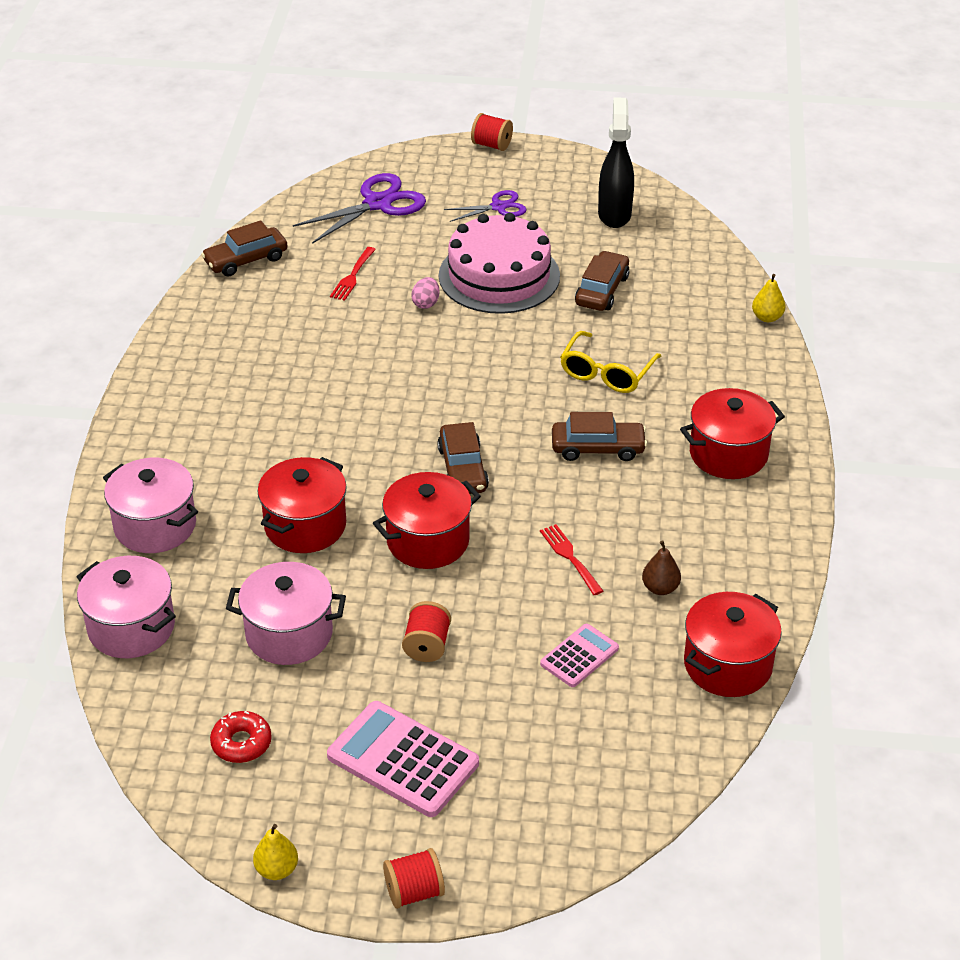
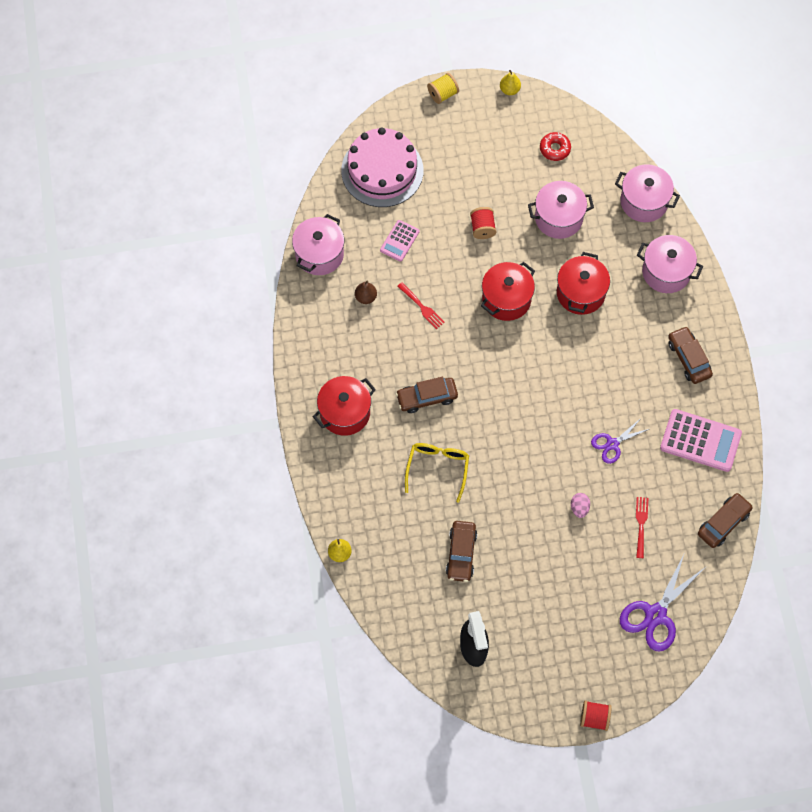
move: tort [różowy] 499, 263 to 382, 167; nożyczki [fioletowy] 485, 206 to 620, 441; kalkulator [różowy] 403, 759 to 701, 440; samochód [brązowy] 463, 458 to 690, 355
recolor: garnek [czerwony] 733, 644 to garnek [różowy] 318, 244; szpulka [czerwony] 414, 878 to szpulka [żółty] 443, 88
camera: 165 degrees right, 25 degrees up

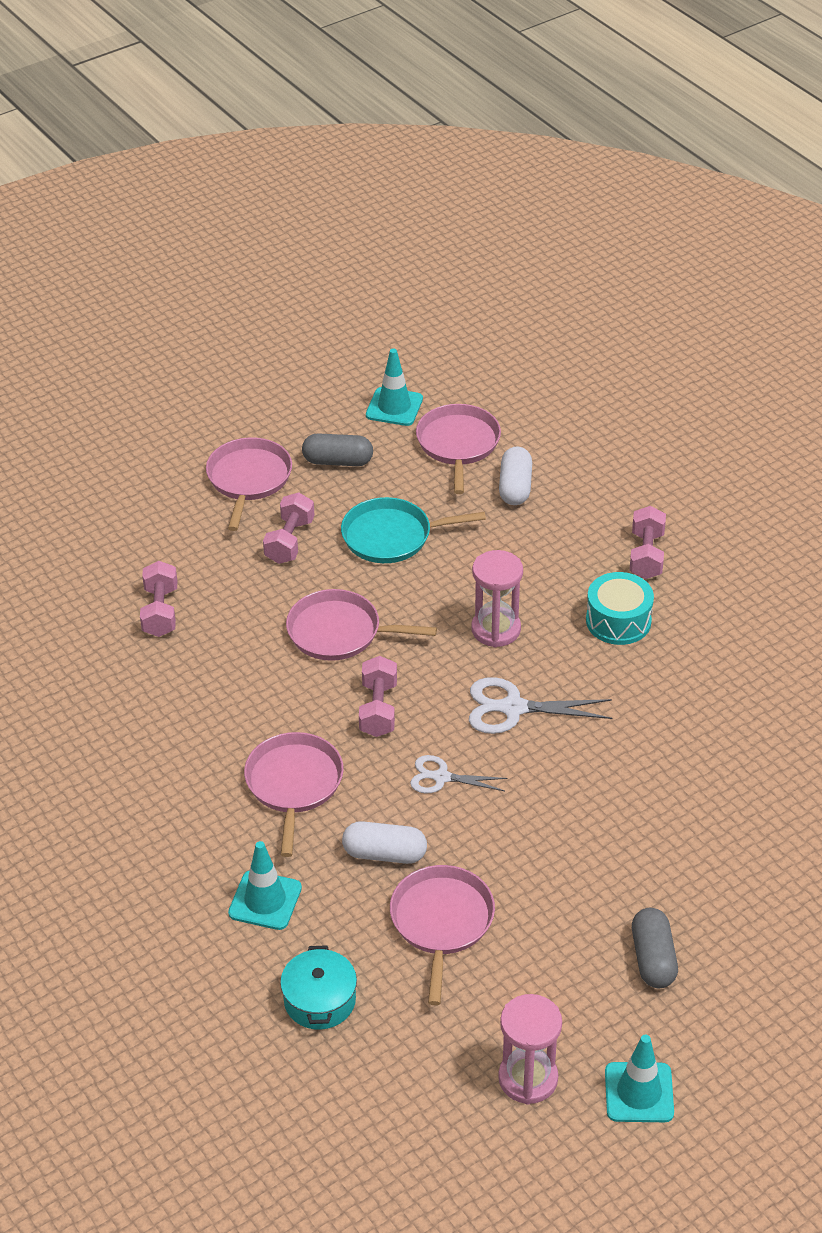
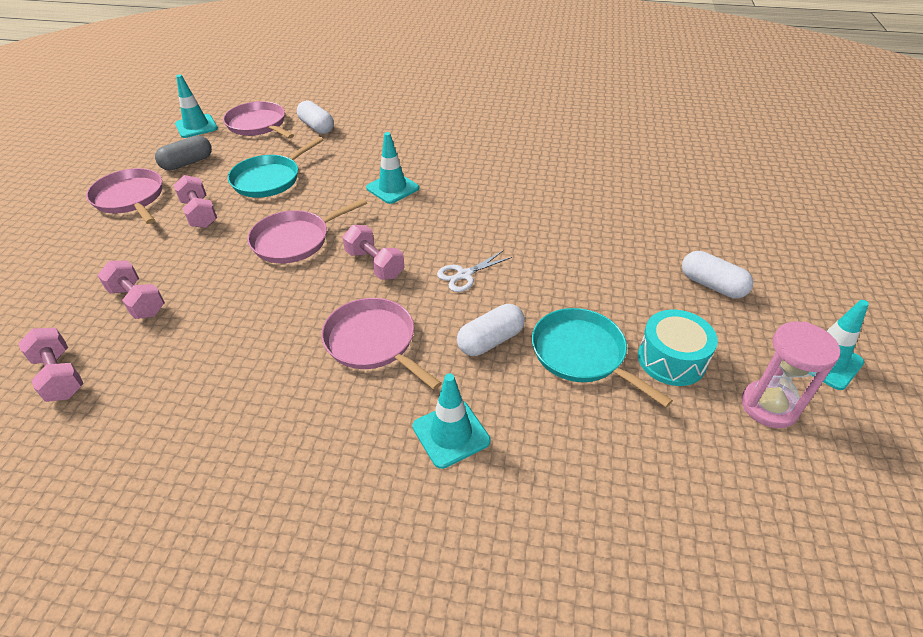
delete: garnek [turkusowy] 318, 987; nożyczki [biały] 540, 705
move: hantel [różowy] 648, 542 to 50, 365; bęben [turkusowy] 620, 608 to 678, 348
replace: klepsydra [różowy] 497, 598 to pachołek [turkusowy] 392, 168
recolor: patelnia [różowy] 442, 935 to patelnia [turkusowy] 602, 357; kapsułka [szary] 655, 948 to kapsułka [biały] 717, 274
camera: 45 degrees left, 0 degrees up

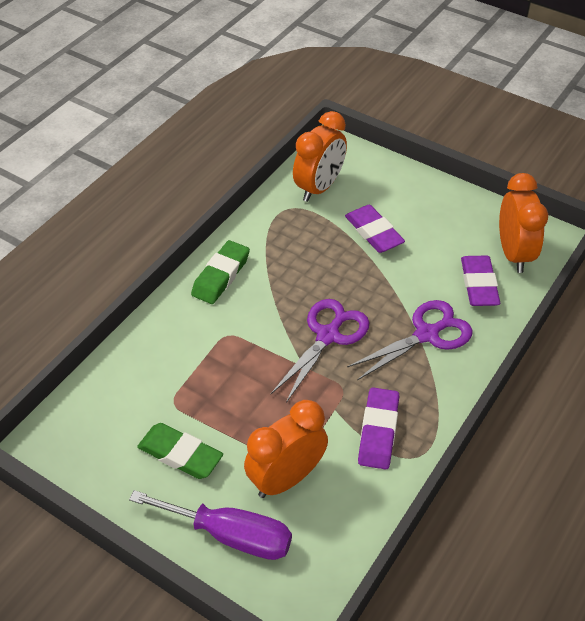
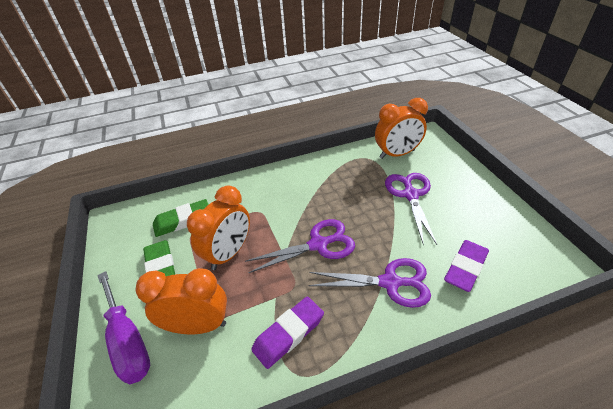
move: gumka do mazania [zielony] 220, 272 to 181, 218; budzik [pomarańczowy] 523, 223 to 218, 228
replace: gumka do mazania [fioletowy] 375, 229 to nożyczki [fioletowy] 411, 209
camera: 40 degrees right, 5 degrees down

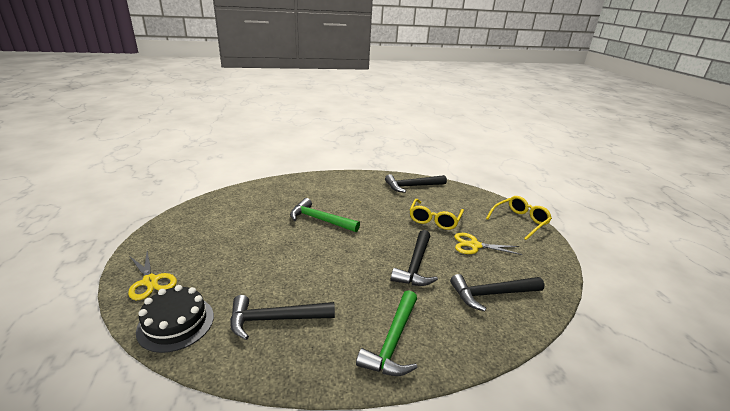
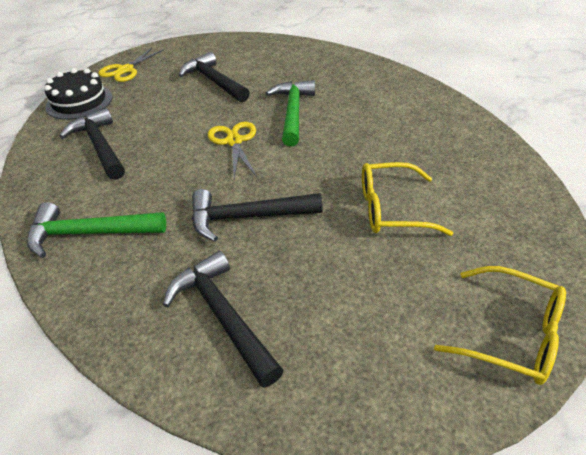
move: młotek [czarny] 416, 183 to 214, 77; nożyczki [żółty] 488, 244 to 232, 150
camera: 70 degrees right, 15 degrees up

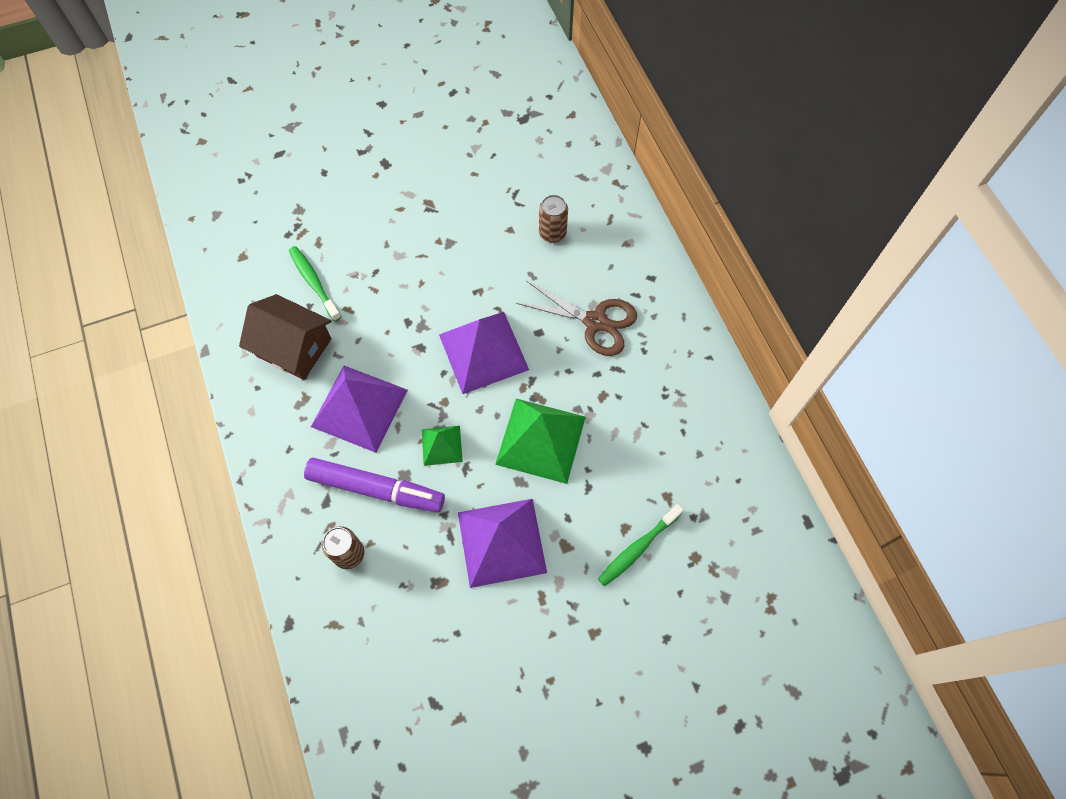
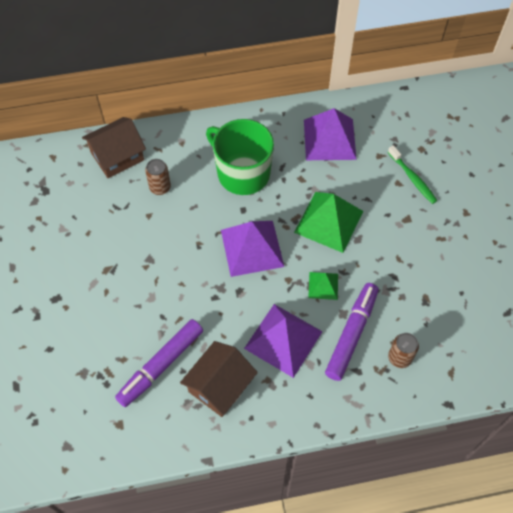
insert: domek [brązowy] 114, 147
move: piramida [fioletowy] 502, 543 to 330, 134
replace: szczoteczka do zębów [zielony] 315, 284 to flamaster [fioletowy] 159, 363; nożyczki [brązowy] 576, 318 to kubek [zielony] 240, 157
camera: 80 degrees left, 5 degrees down

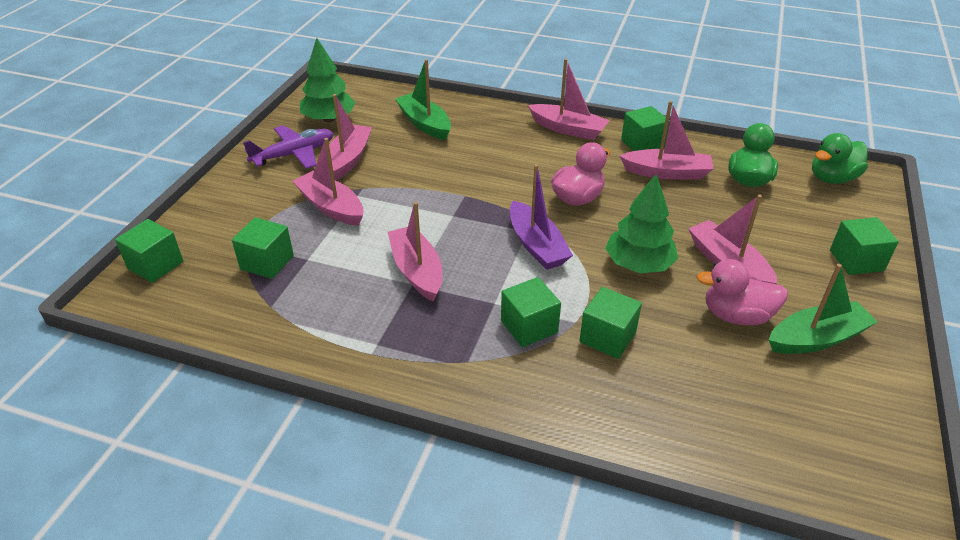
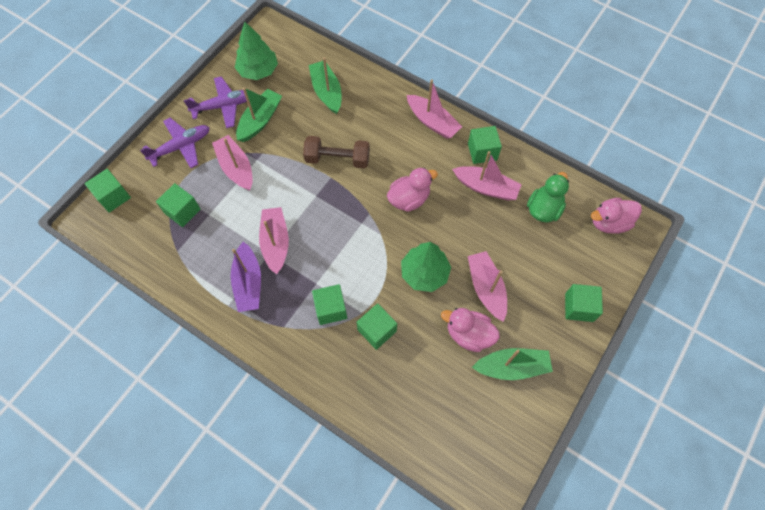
insert: samolot [fioletowy] 175, 143; hantel [brązowy] 336, 152
move: łódka [fioletowy] 541, 217 to 246, 277
recolor: łódka [różowy] 350, 137 to łódka [zielony] 259, 114; kaczka [zielony] 840, 158 to kaczka [różowy] 616, 216
camera: 15 degrees right, 25 degrees up

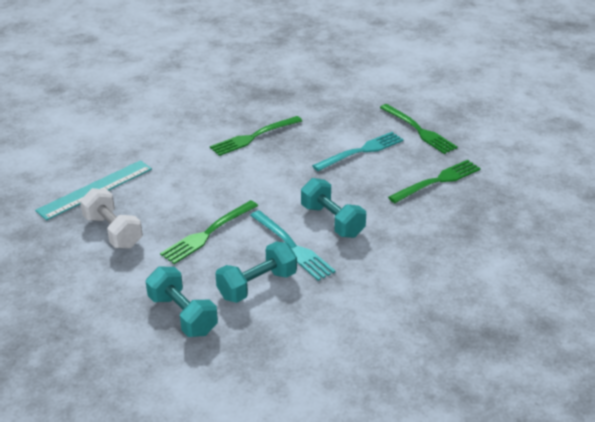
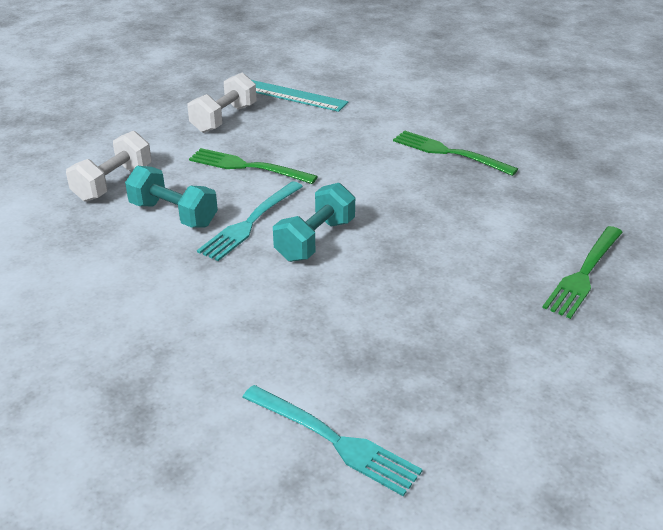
delete: widelec [zielony] 434, 181
move: widelec [turkusowy] 358, 151 to 332, 440
recolor: hantel [turkusowy] 182, 302 to hantel [biały] 108, 166
camera: 70 degrees right, 0 degrees up

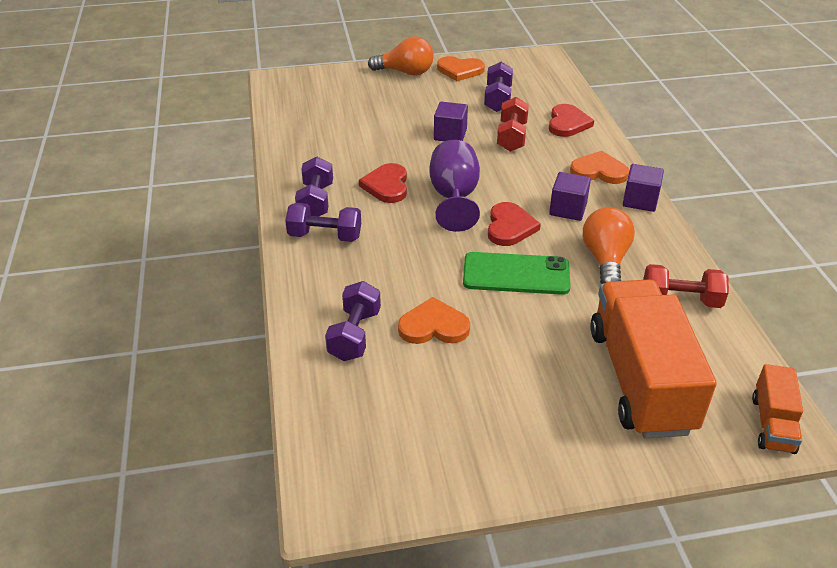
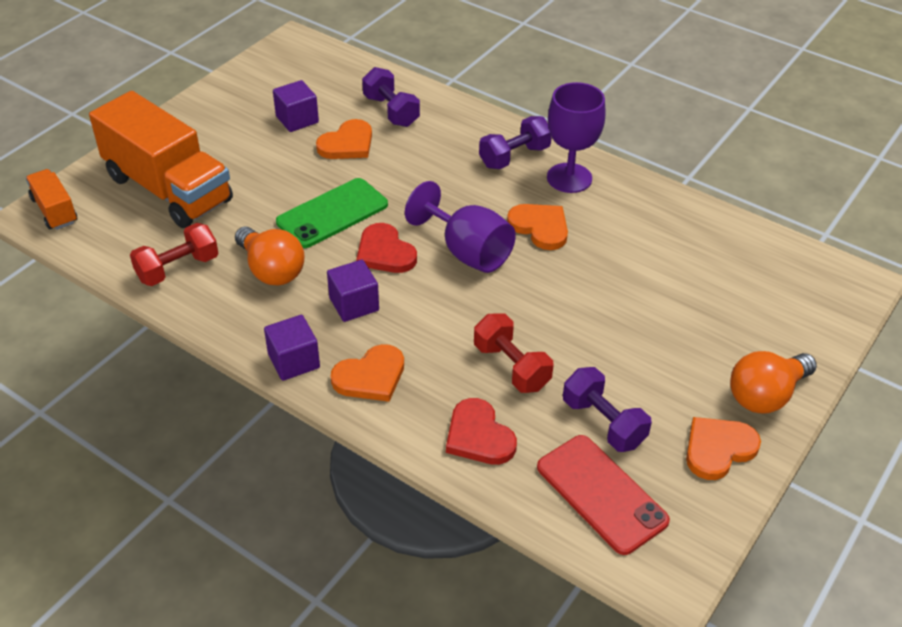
insert: telefon [czerwony] 603, 495
move: sześcian [fioletowy] 451, 121 to 296, 106
replace: hantel [fioletowy] 314, 186 to kielich [fioletowy] 576, 137
recolor: serce [czerwony] 383, 183 to serce [pomarańczowy] 537, 227
camera: 135 degrees right, 5 degrees up

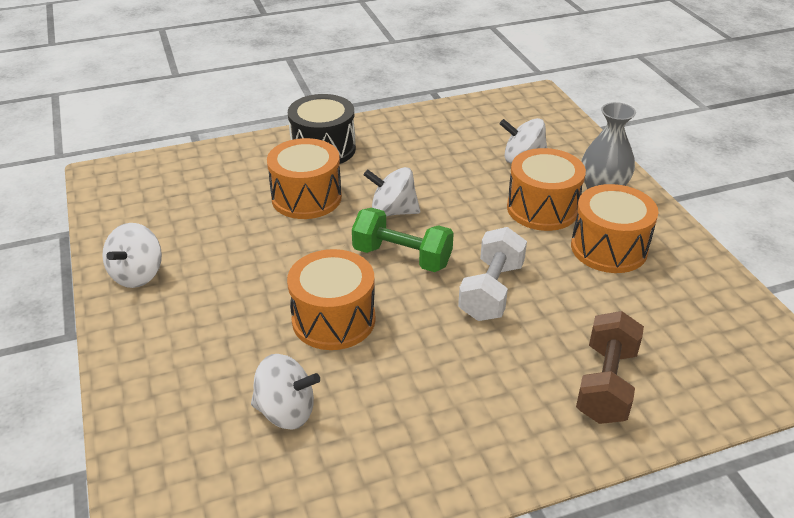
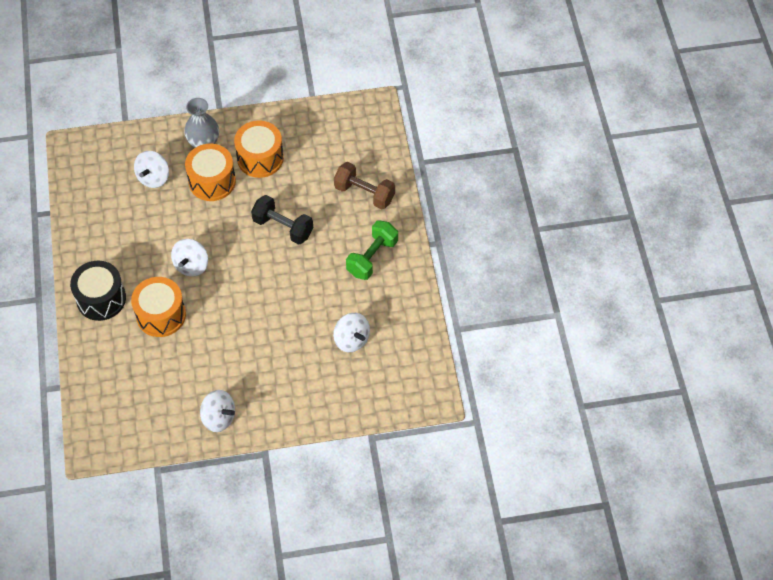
delete: bęben [pomarańczowy] 331, 299
move: hantel [zielony] 403, 240 to 372, 250
recolor: hantel [biały] 492, 274 to hantel [czarny] 282, 220
rotate: bączek [biały] 285, 392 = 351, 332 120 degrees clockwise
camera: 80 degrees left, 20 degrees up

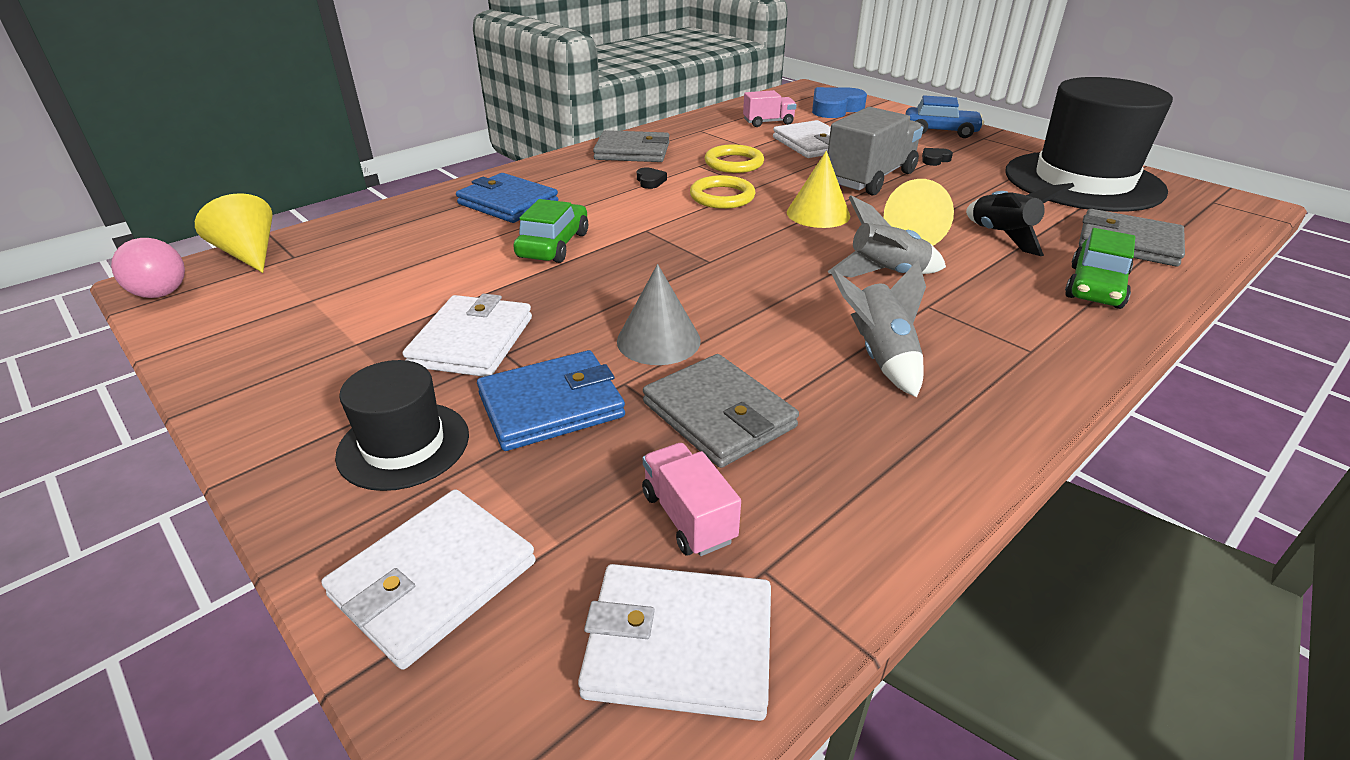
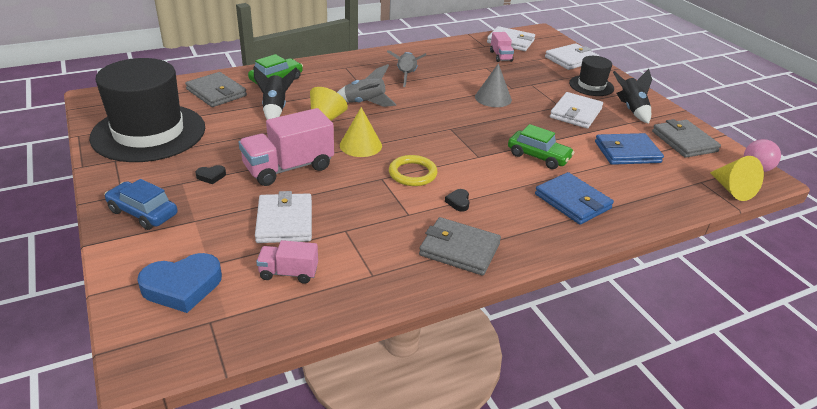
delete: pierścień [żółty] 734, 158
insert: rakieta [czarny] 632, 96
move: portfel [niebieski] 551, 400 to 629, 149; portfel [szary] 721, 411 to 686, 138
recolor: ciężarówka [szary] 875, 151 to ciężarówka [różowy] 286, 147
rotate: samochód [zielony] 550, 231 = 541, 146 90 degrees counterclockwise
camera: 165 degrees left, 0 degrees up

